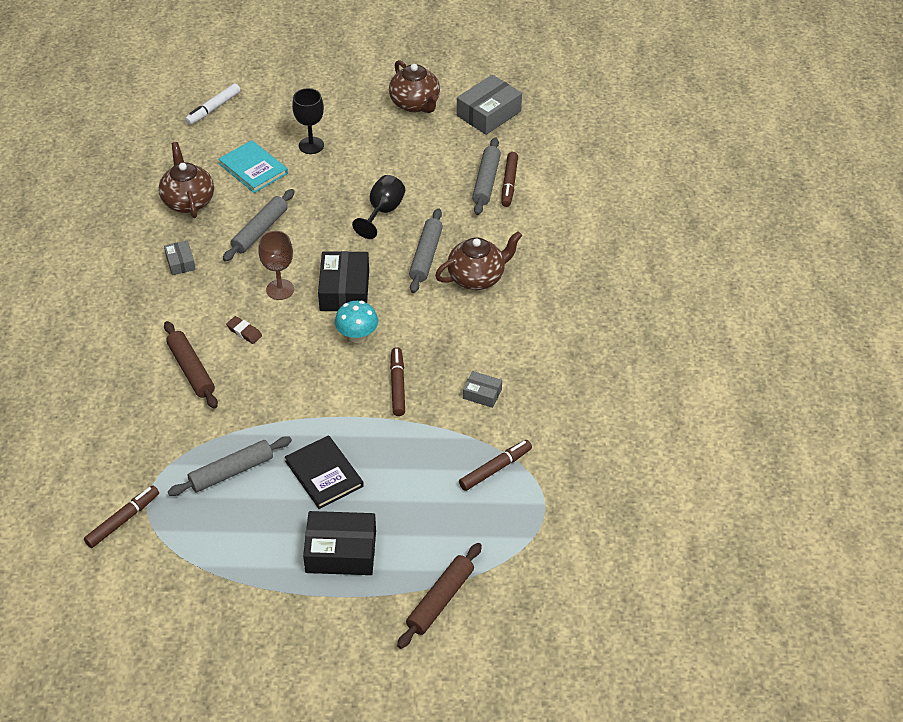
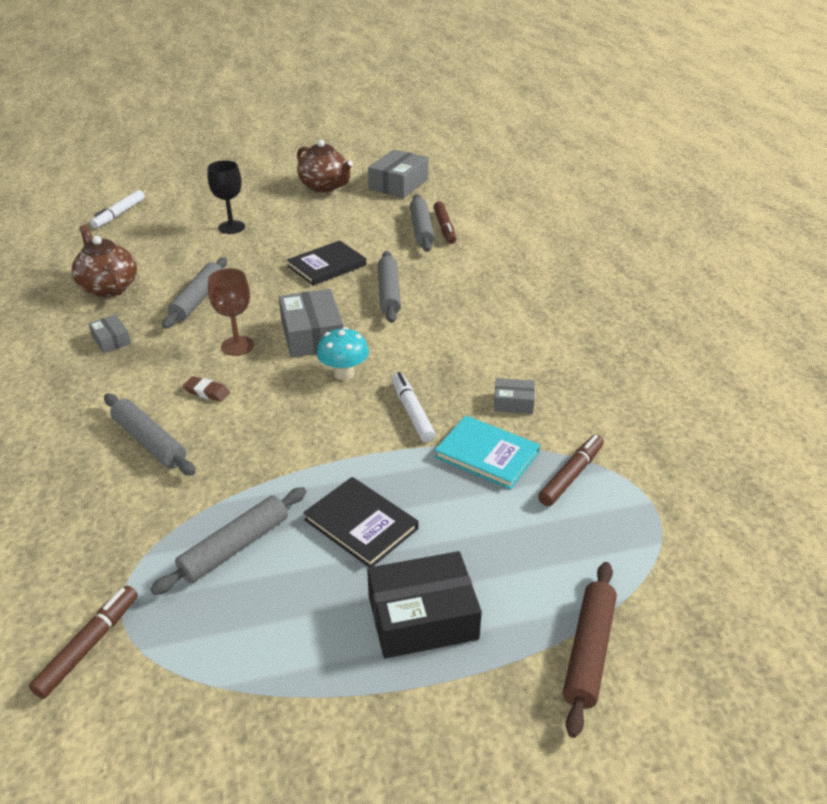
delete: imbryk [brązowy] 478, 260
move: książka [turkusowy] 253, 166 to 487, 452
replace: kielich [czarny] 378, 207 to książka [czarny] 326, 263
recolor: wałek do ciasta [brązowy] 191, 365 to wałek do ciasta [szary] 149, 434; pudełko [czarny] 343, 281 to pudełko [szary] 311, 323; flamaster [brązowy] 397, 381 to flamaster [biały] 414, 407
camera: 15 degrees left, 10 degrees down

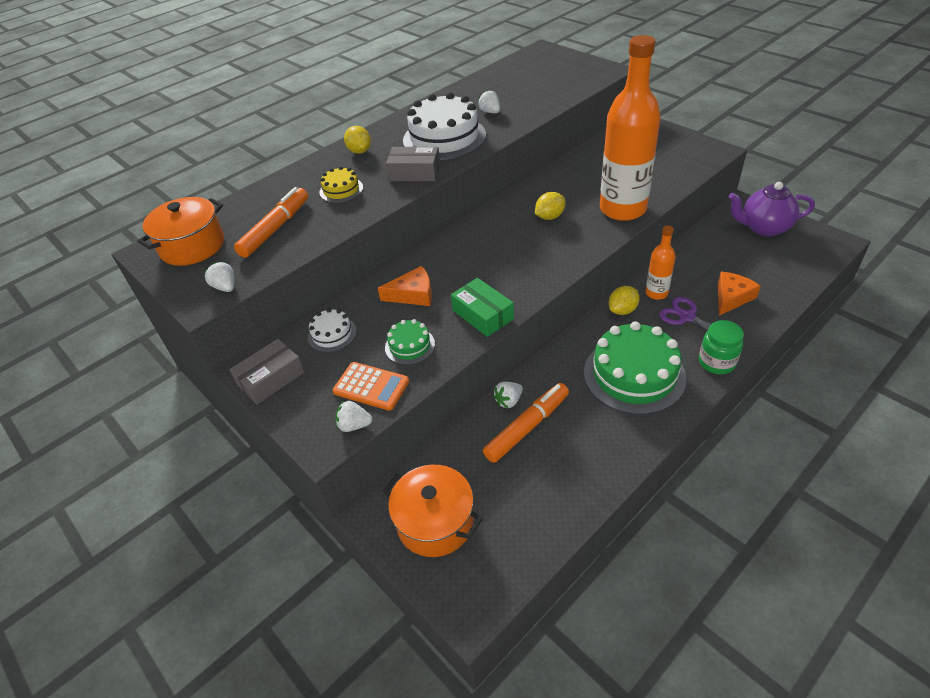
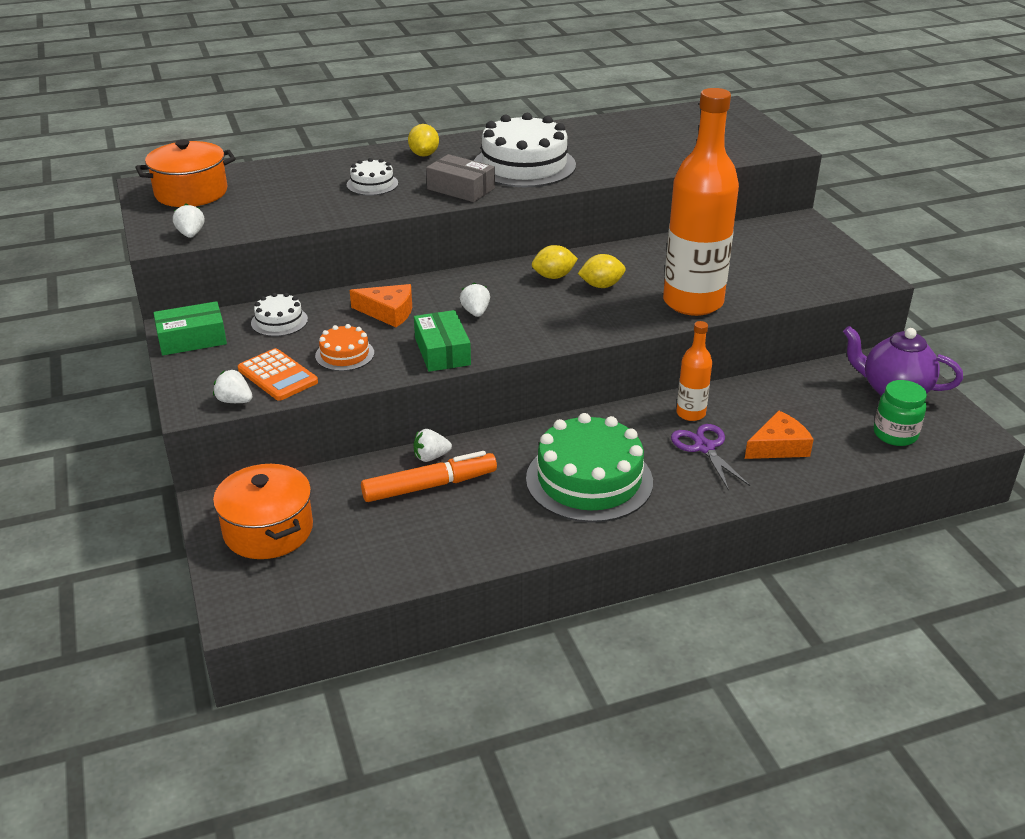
delete: flamaster [pomarańczowy] 271, 222
move: truskawka [biały] 489, 101 to 475, 299; cytryna [żółty] 624, 300 to 555, 262; słoik [zielony] 721, 347 to 900, 413
recolor: pudełko [szary] 267, 372 to pudełko [zielony] 190, 328; tort [zielony] 410, 342 to tort [pomarańczowy] 344, 347; tort [żółty] 341, 184 to tort [biały] 372, 177
camera: 20 degrees right, 10 degrees down

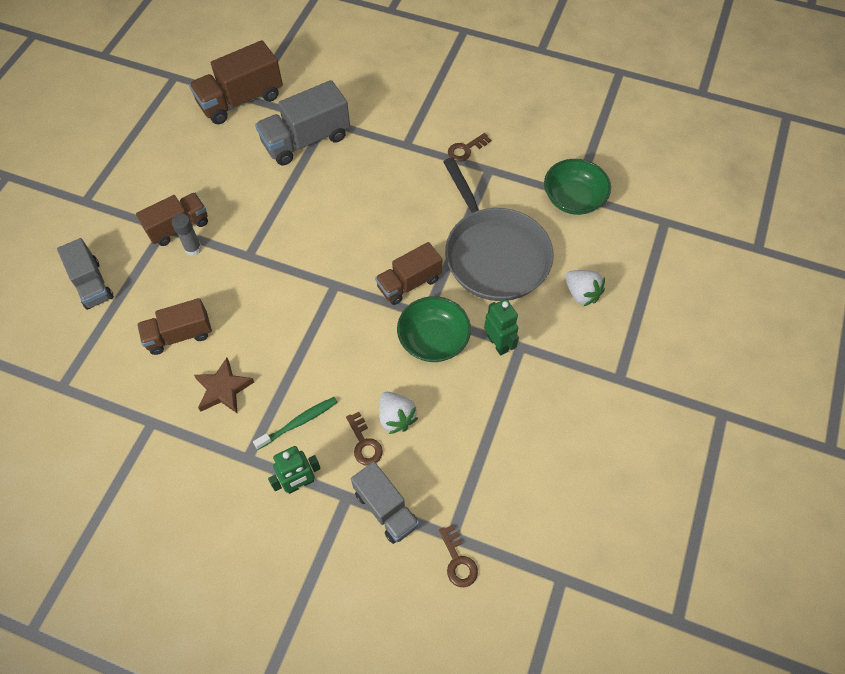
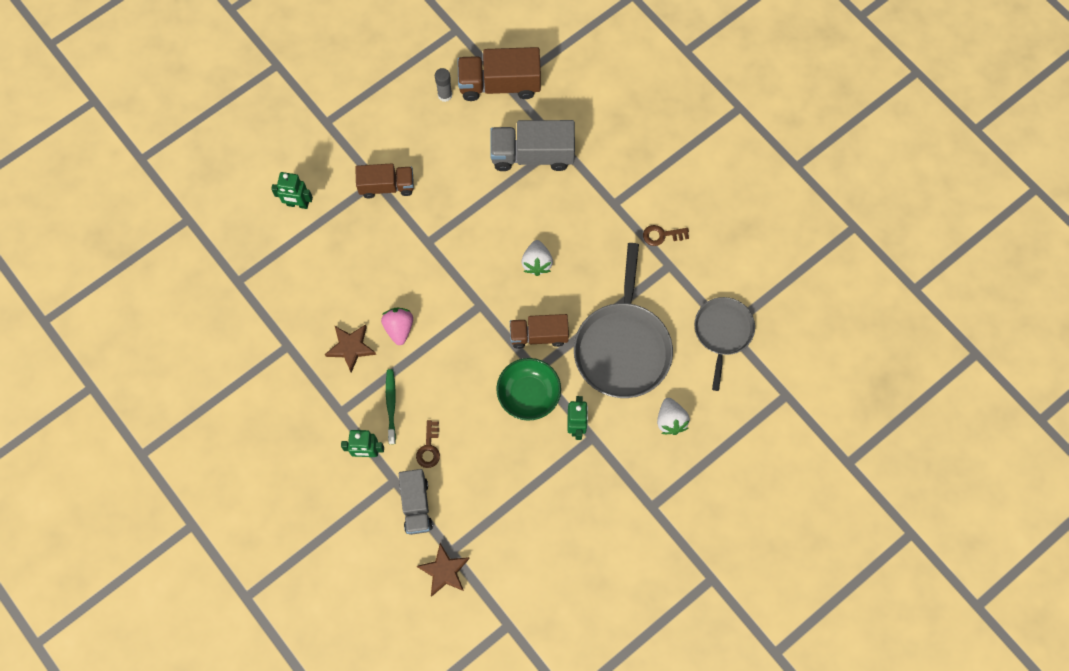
delete: ciężarówka [brązowy] 174, 326
insert: truskawka [różowy] 397, 326
move: klej w sztyfcie [szary] 187, 235 to 443, 85; truskawka [biały] 398, 413 to 537, 258
replace: ciężarówka [szary] 85, 274 to robot [zielony] 292, 190; klucz [brązowy] 458, 556 to gwiazda [brązowy] 443, 570; miska [zielony] 577, 187 to patelnia [szary] 725, 344
rotate: szczoteczka do zębów [zielony] 295, 423 = 391, 406 90 degrees counterclockwise
camera: 30 degrees right, 10 degrees up

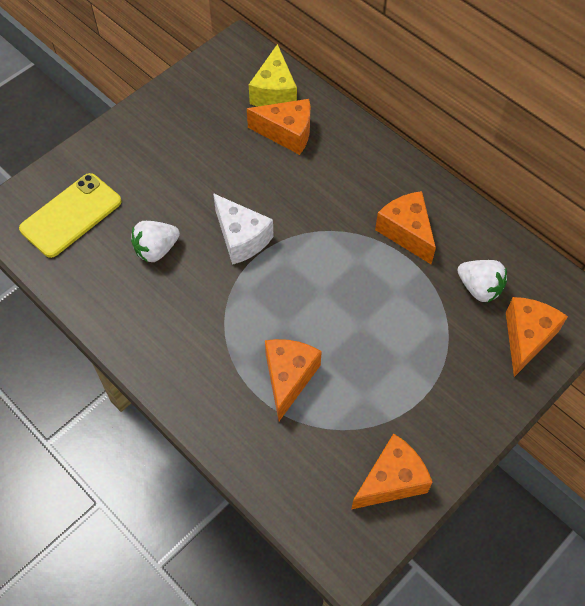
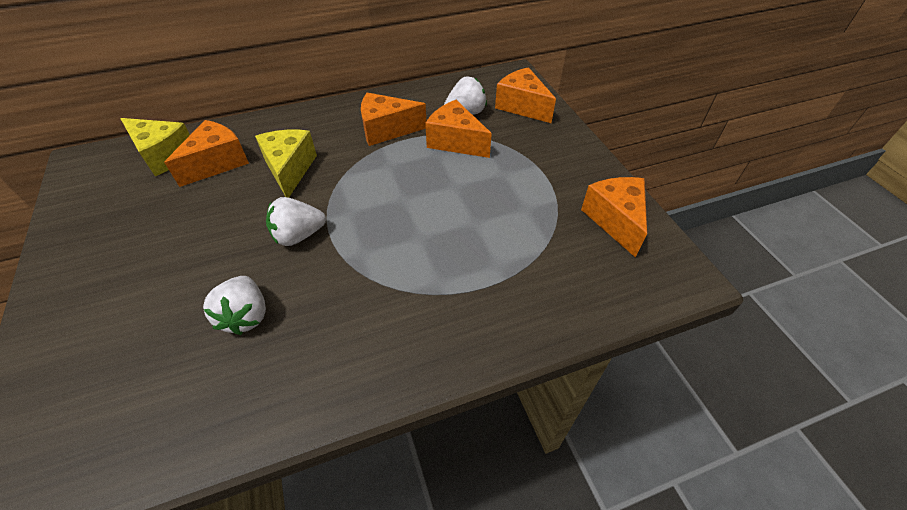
delete: telefon [żółty] 70, 215
insert: ser [żółty] 286, 164
move: ser [pomarańczowy] 293, 380 to 458, 129
replace: ser [biały] 243, 229 to truskawka [biały] 296, 221
camera: 65 degrees left, 10 degrees down

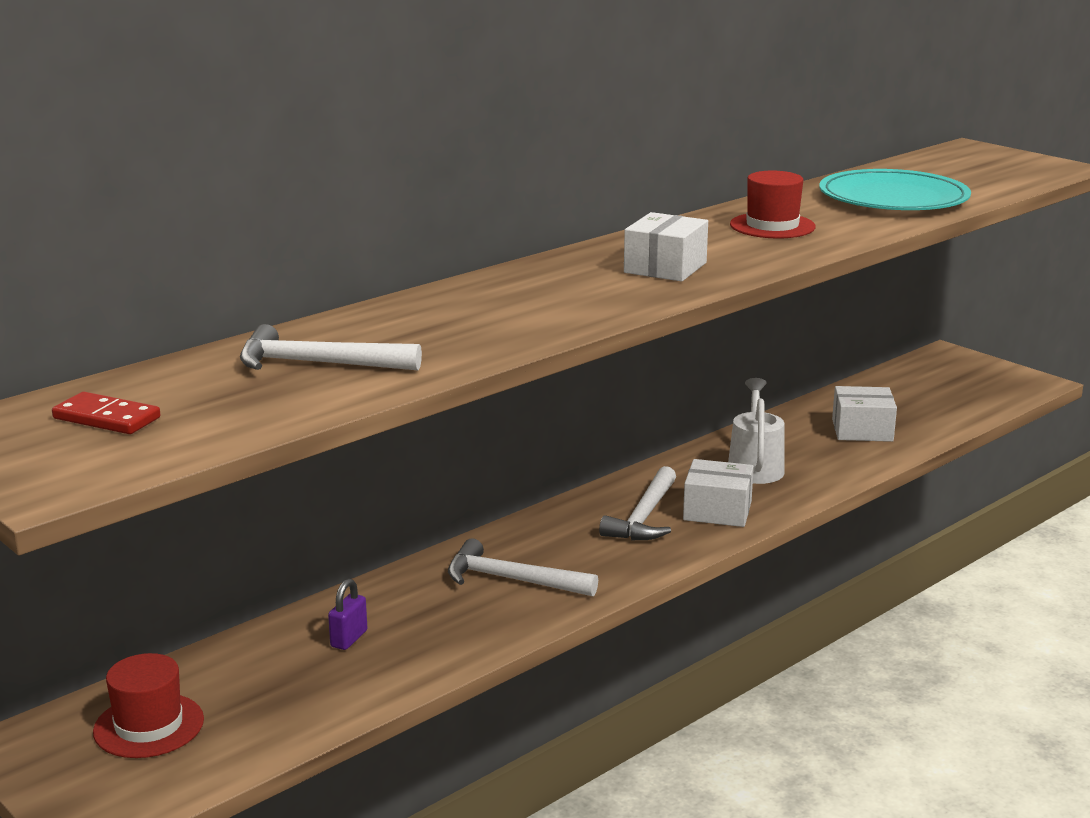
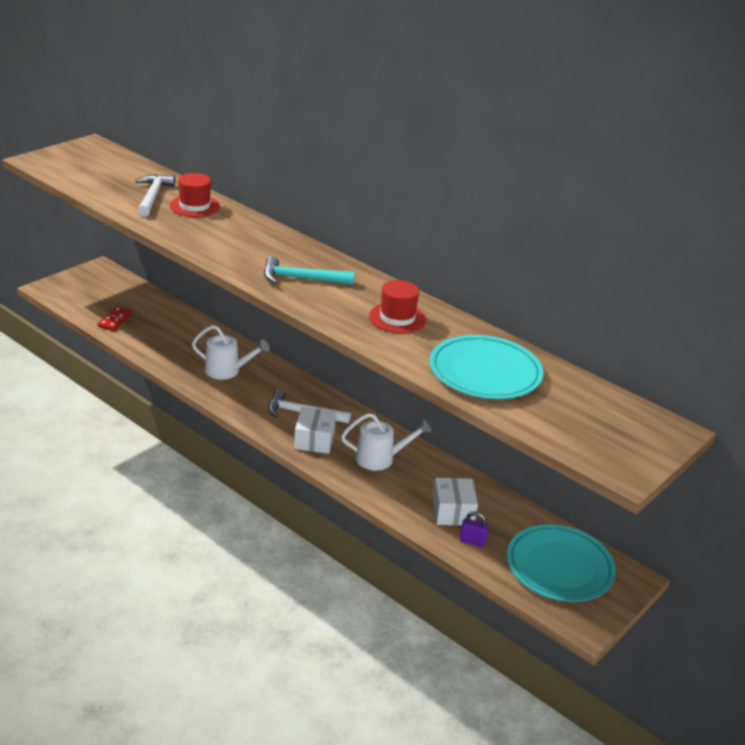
insert: talerz [turkusowy] 561, 563
move: kostka domina [czerwony] 106, 413 to 115, 319; kapelusz [czerwony] 148, 705 to 195, 195; kłódka [fioletowy] 347, 614 to 474, 529
replace: młotek [biały] 523, 567 to konewka [biały] 231, 352; pudełko [biały] 666, 247 to młotek [turkusowy] 309, 270
camera: 80 degrees right, 10 degrees up

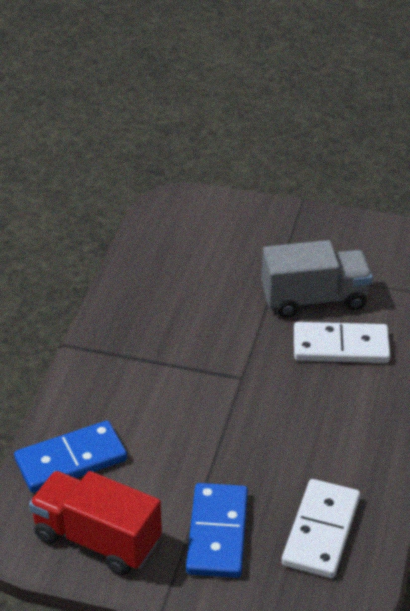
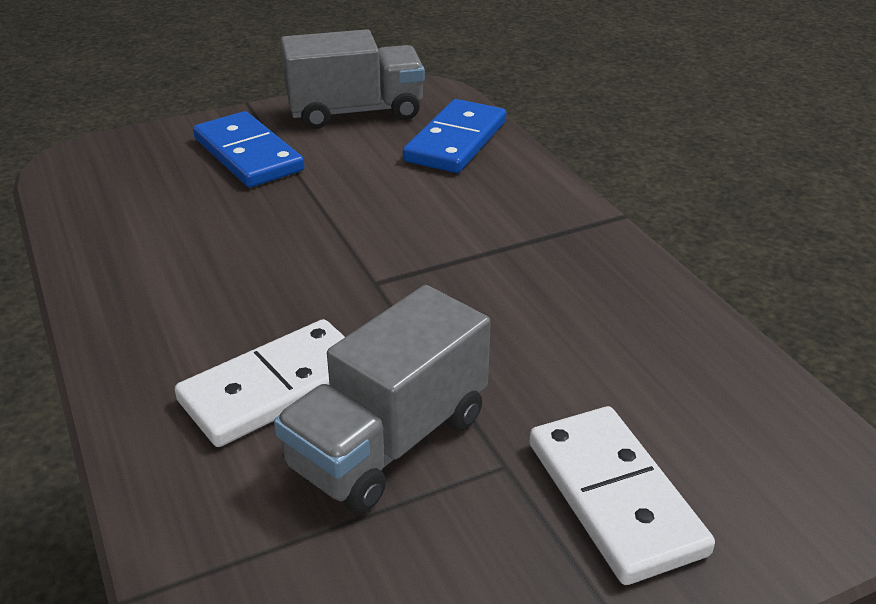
move: kostka domina [biały] 321, 528 to 622, 495
recolor: ciężarówka [czerwony] 95, 523 to ciężarówka [szary] 353, 79
camera: 140 degrees right, 5 degrees down

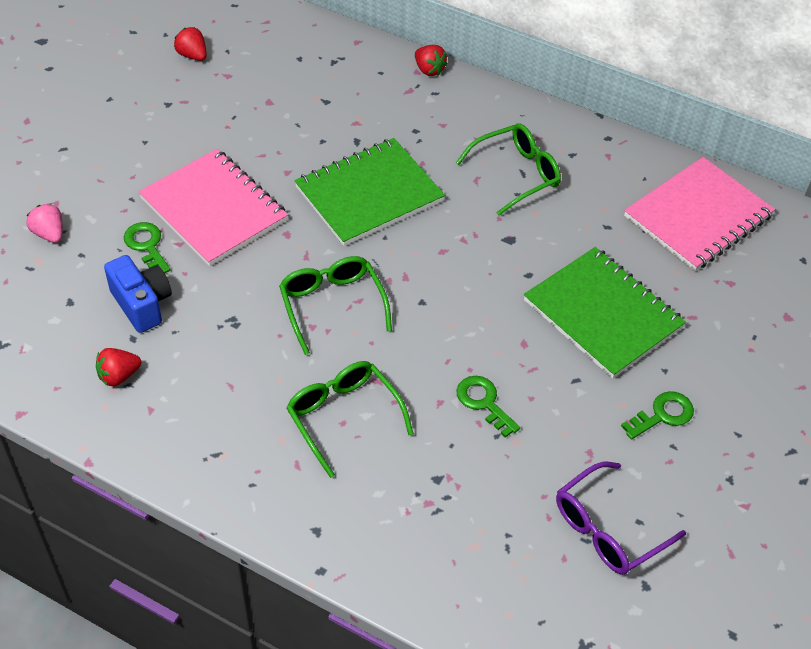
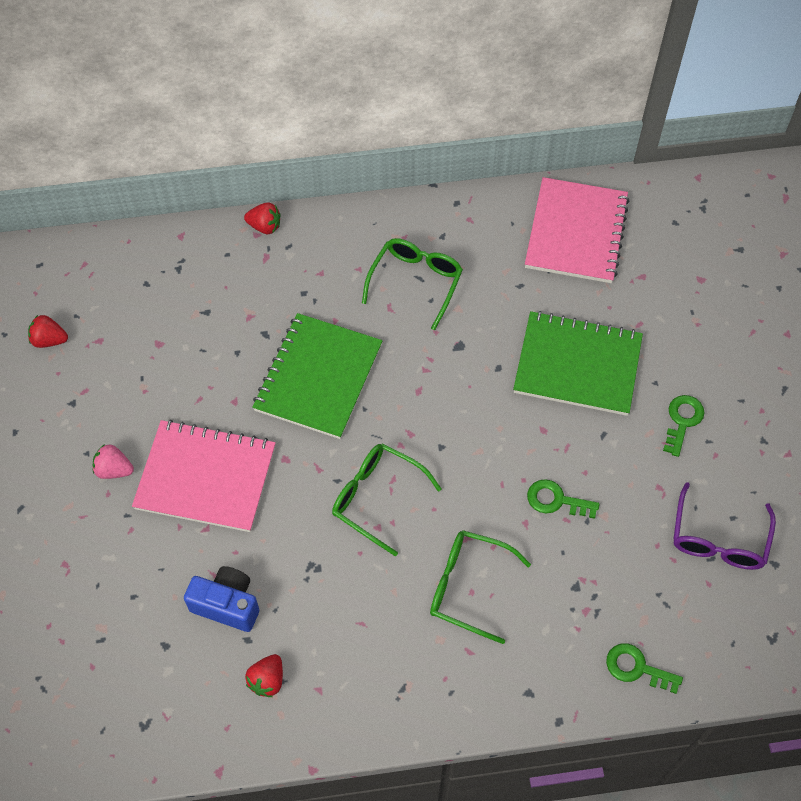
move: truskawka [różowy] 44, 223 to 113, 461; klucz [zielony] 147, 247 to 644, 668
camera: 35 degrees left, 10 degrees up

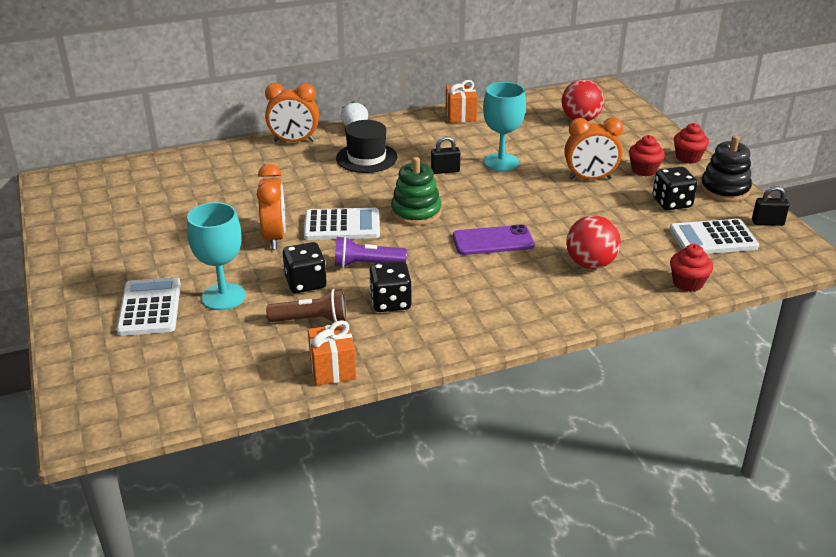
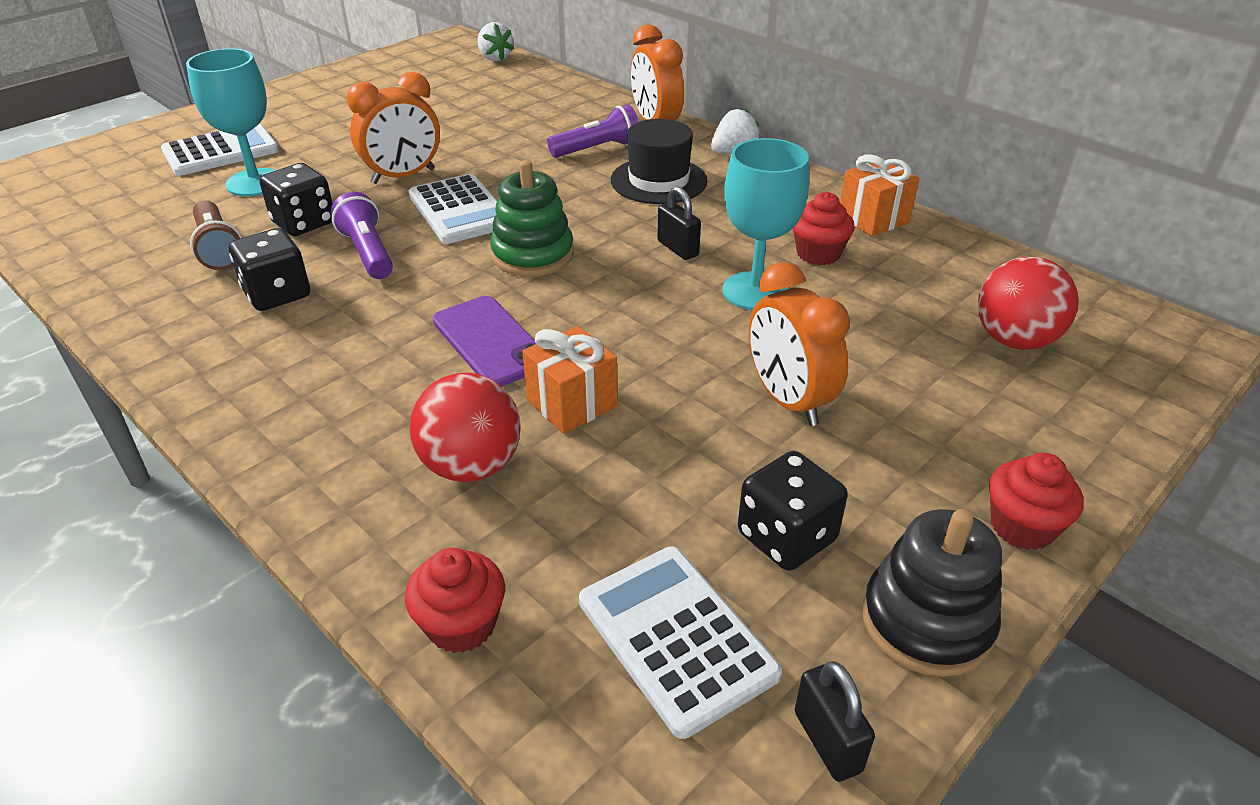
insert: truskawka [biały] 496, 41; latarka [fioletowy] 593, 131
move: prezent [pomarańczowy] 332, 352 to 570, 380; muffinka [czerwony] 647, 155 to 824, 228
camera: 65 degrees right, 5 degrees up

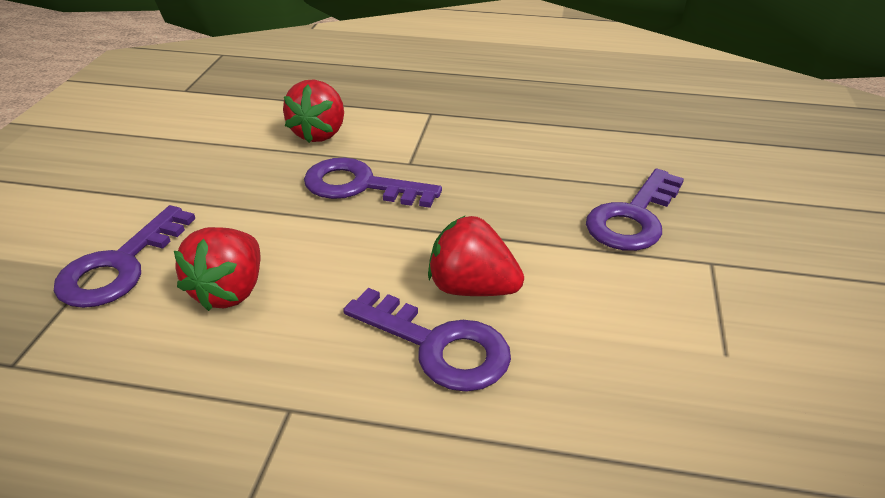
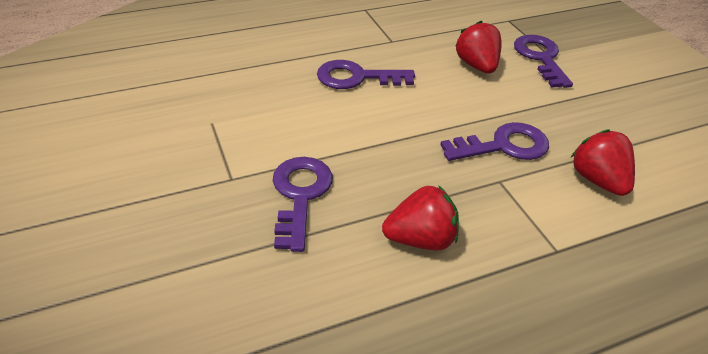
move: truskawka [czerwony] 476, 256 to 420, 217
camera: 145 degrees right, 5 degrees up

